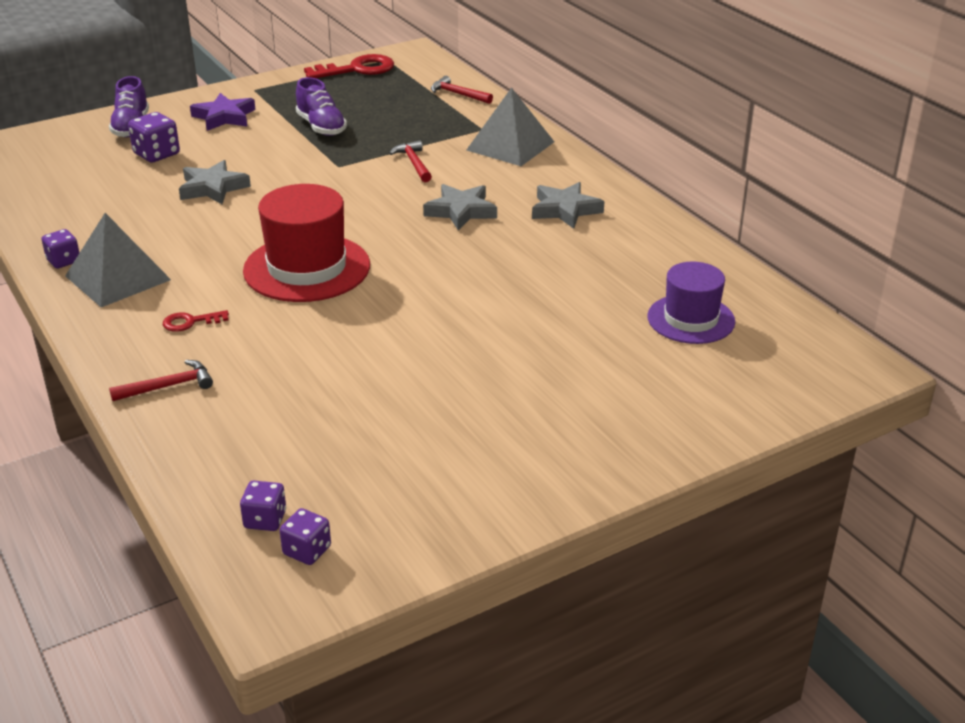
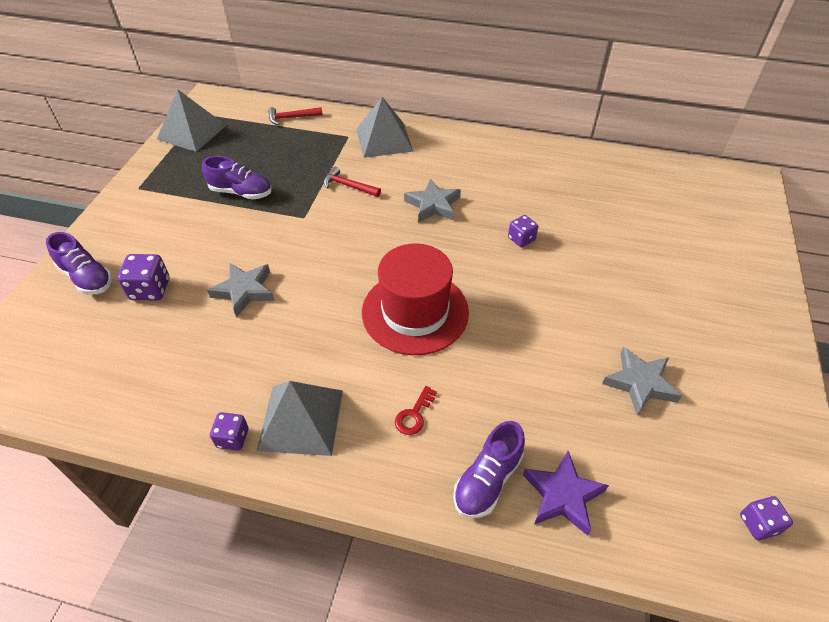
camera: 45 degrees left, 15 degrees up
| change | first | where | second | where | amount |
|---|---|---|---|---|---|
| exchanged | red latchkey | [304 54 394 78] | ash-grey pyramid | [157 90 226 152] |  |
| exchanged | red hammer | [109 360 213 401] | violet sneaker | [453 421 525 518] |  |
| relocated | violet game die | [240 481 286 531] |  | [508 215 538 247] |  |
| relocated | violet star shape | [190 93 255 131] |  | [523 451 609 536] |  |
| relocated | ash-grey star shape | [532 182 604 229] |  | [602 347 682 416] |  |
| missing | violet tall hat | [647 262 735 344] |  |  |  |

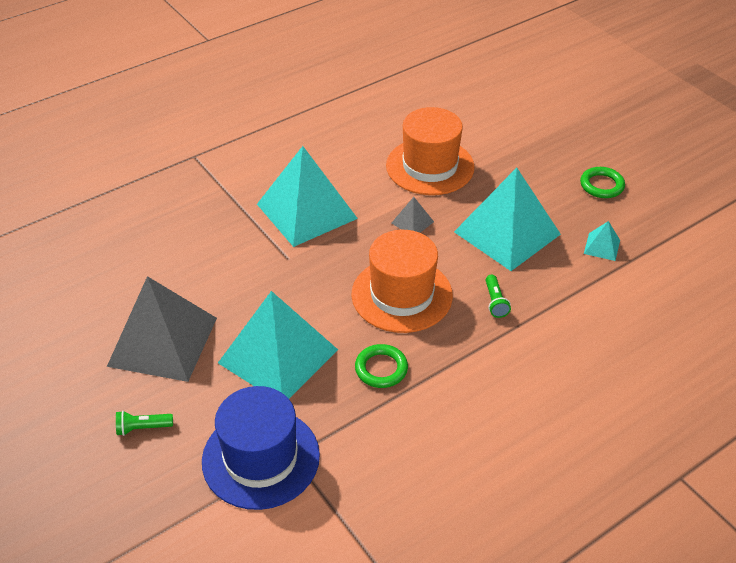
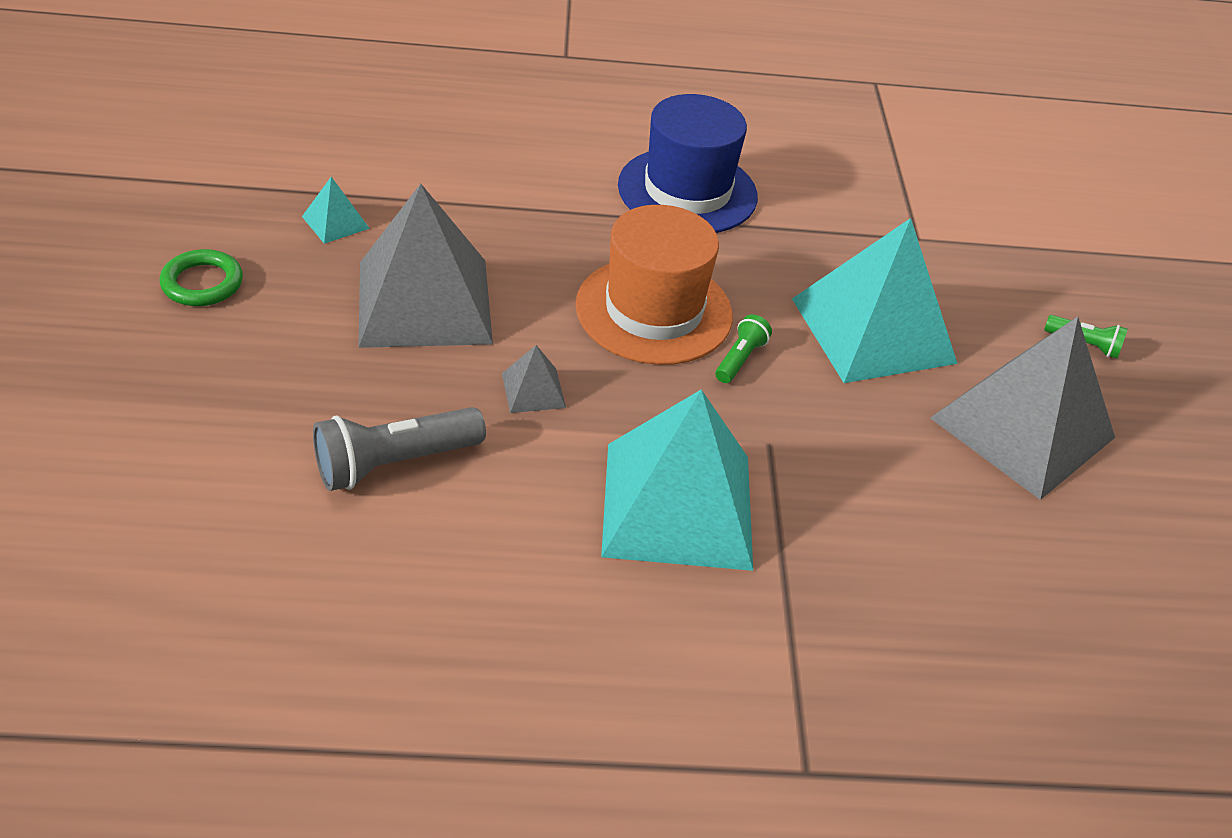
camera: 150 degrees left, 0 degrees up
| change | first | where | second | where | amount |
|---|---|---|---|---|---|
| exchanged | bright orange tall hat | [386 107 475 195] | ash-grey torch | [313 407 486 491] |  |
| colour | turquoise pyramid | [454 168 561 271] | ash-grey pyramid | [358 184 493 348] |  |
| relocated | royal blue tall hat | [202 386 320 510] |  | [618 94 758 233] |  |
| relocated | leaf-green torch | [486 275 511 318] |  | [715 314 772 383] |  |
| missing | leaf-green torus | [355 344 408 388] |  |  |  |

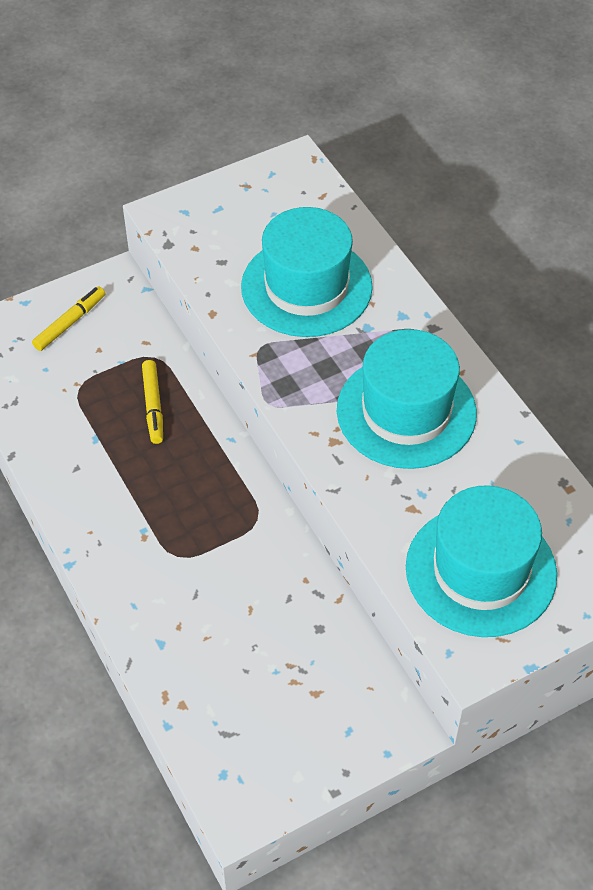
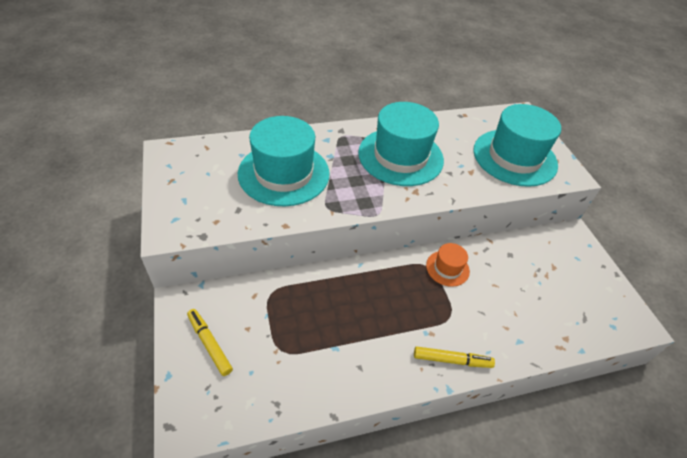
camera: 80 degrees left, 5 degrees down
| change | first | where | second | where | amount |
|---|---|---|---|---|---|
| relocated | golden marker pen | [142 360 163 444] |  | [414 346 495 368] |  |
| appeared |  |  | bright orange tall hat | [426 243 470 287] |  |

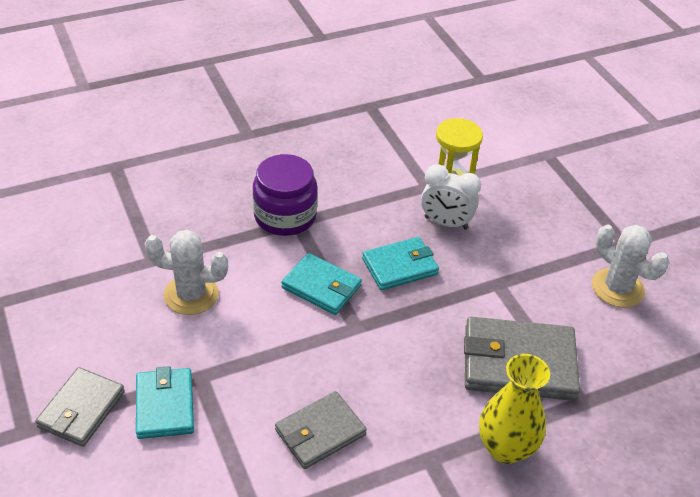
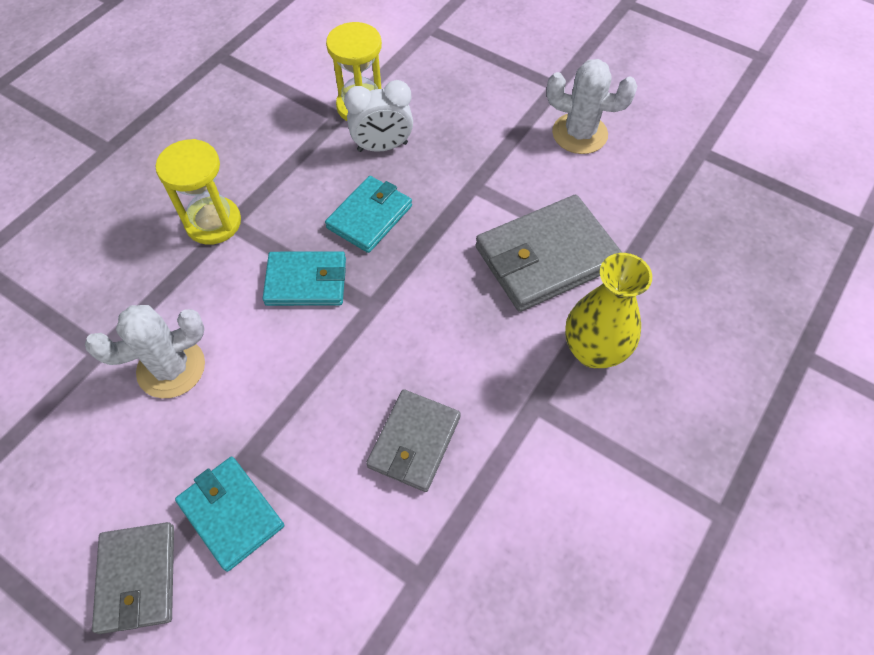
camera: 30 degrees left, 15 degrees up
| change | first | where | second | where | amount |
|---|---|---|---|---|---|
| exchanged | violet jam jar | [253 154 318 236] | golden hourglass | [155 139 241 245] |  |

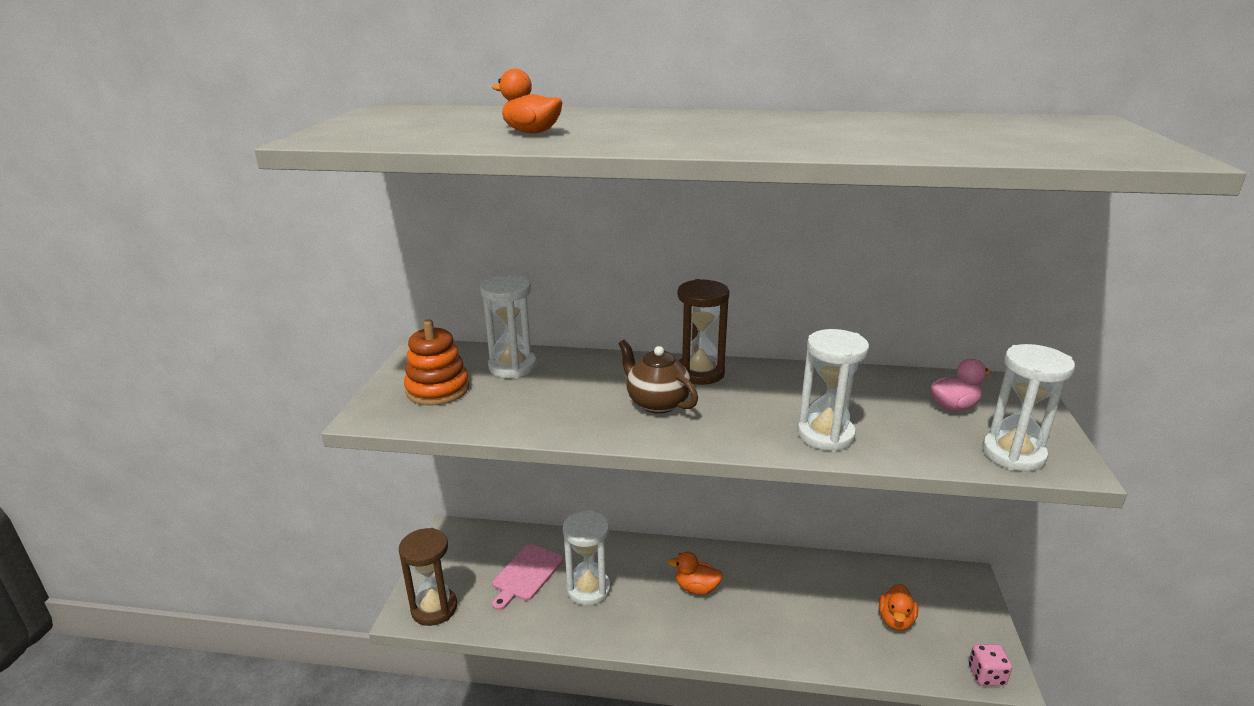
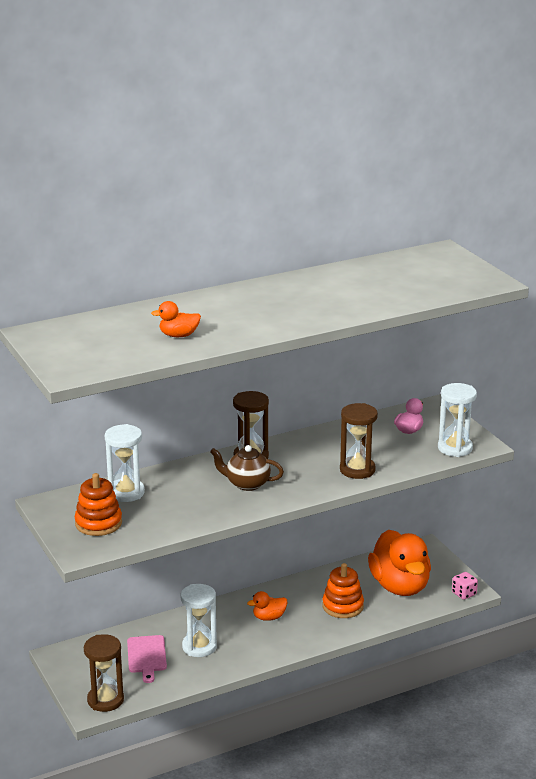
camera: 35 degrees left, 0 degrees up
| change | first | where | second | where | amount |
|---|---|---|---|---|---|
| appeared |  |  | bright orange stacking rings | [322 563 364 618] |  |
| colour | pure white hourglass | [797 329 869 451] | dark brown hourglass | [340 403 378 479] |  |
| size | bright orange rubber duck | [879 584 918 631] |  | [368 530 431 596] | x2.29 |

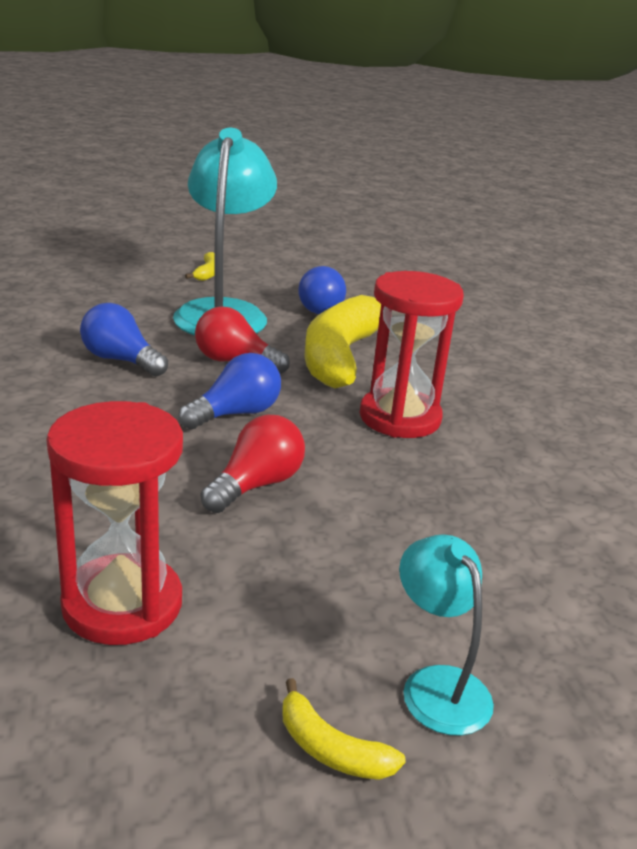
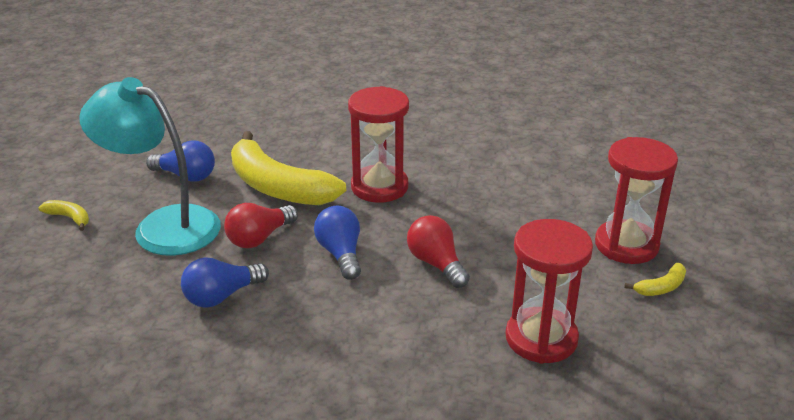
camera: 65 degrees left, 5 degrees up
| change | first | where | second | where | amount |
|---|---|---|---|---|---|
| exchanged | turquoise lamp | [399 534 494 736] | red hourglass | [595 137 678 264] |  |

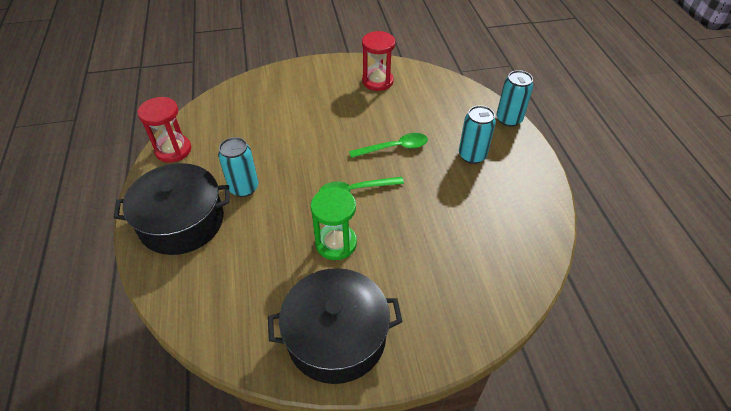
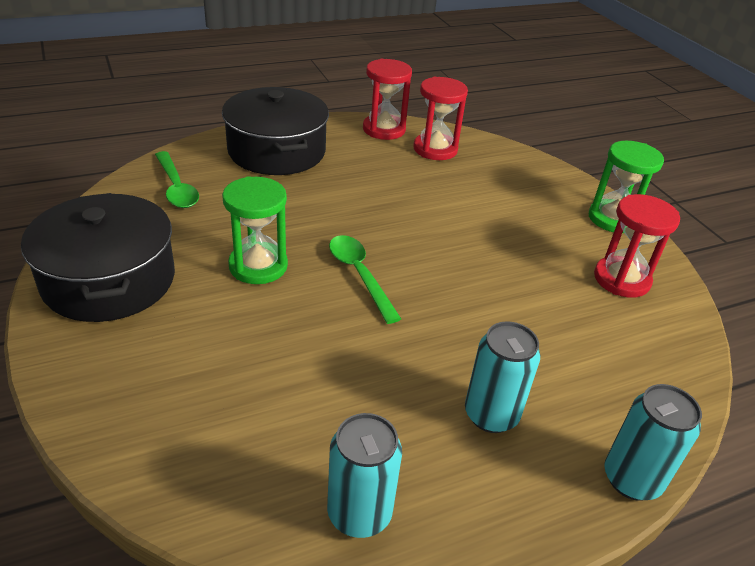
camera: 75 degrees right, 10 degrees down
| change | first | where | second | where | amount |
|---|---|---|---|---|---|
| relocated | leaf-green spoon | [349 133 428 158] |  | [155 151 199 208] |  |
| relocated | turquoise can | [218 137 259 197] |  | [327 413 402 538] |  |
| appeared |  |  | red hourglass | [413 77 468 160] |  |
| appeared |  |  | leaf-green hourglass | [589 141 664 233] |  |

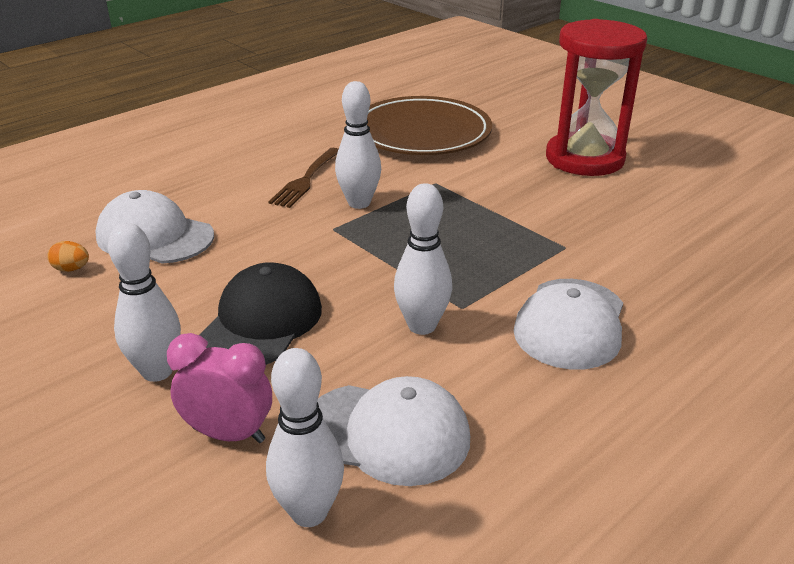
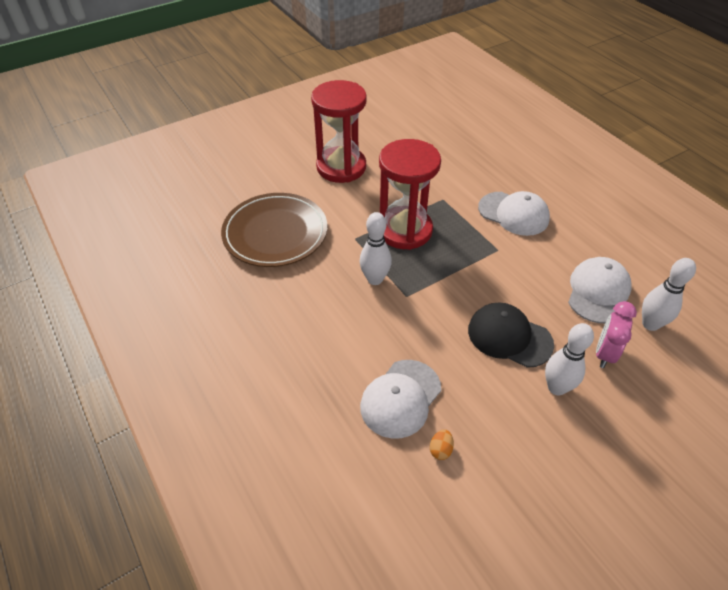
camera: 80 degrees left, 15 degrees up
| change | first | where | second | where | amount |
|---|---|---|---|---|---|
| appeared |  |  | red hourglass | [379 139 441 250] |  |
| missing | dark brown fork | [268 148 338 208] |  |  |  |
| missing | pure white tenpin | [394 183 452 335] |  |  |  |

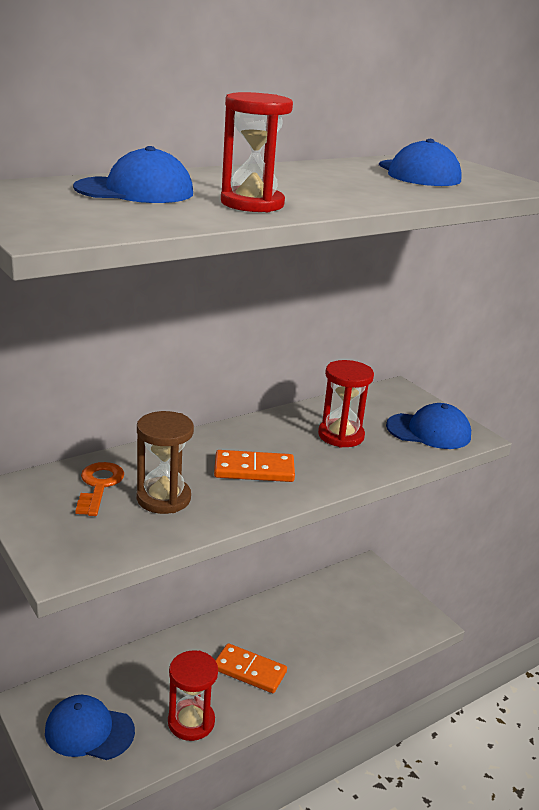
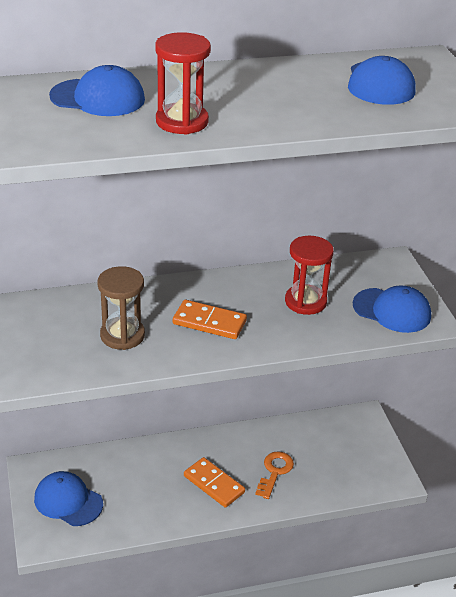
camera: 20 degrees right, 10 degrees up
| change | first | where | second | where | amount |
|---|---|---|---|---|---|
| relocated | bright orange latchkey | [75 462 124 516] |  | [255 451 294 499] |  |
| missing | red hourglass | [168 650 218 741] |  |  |  |

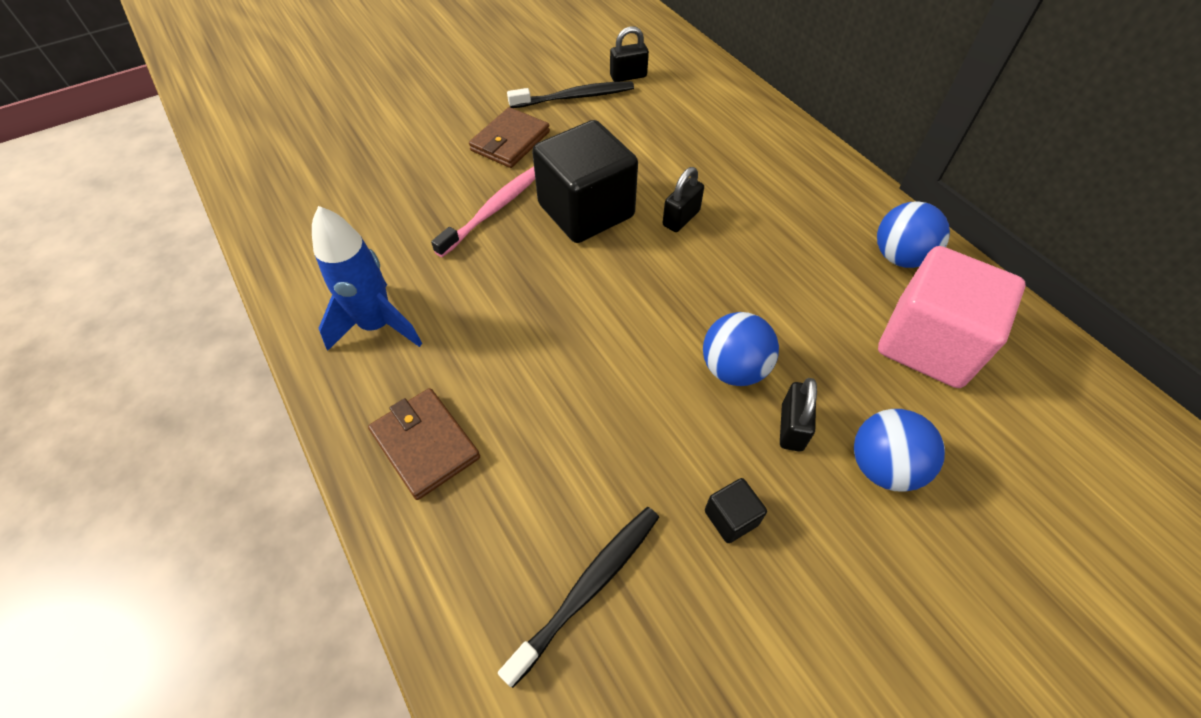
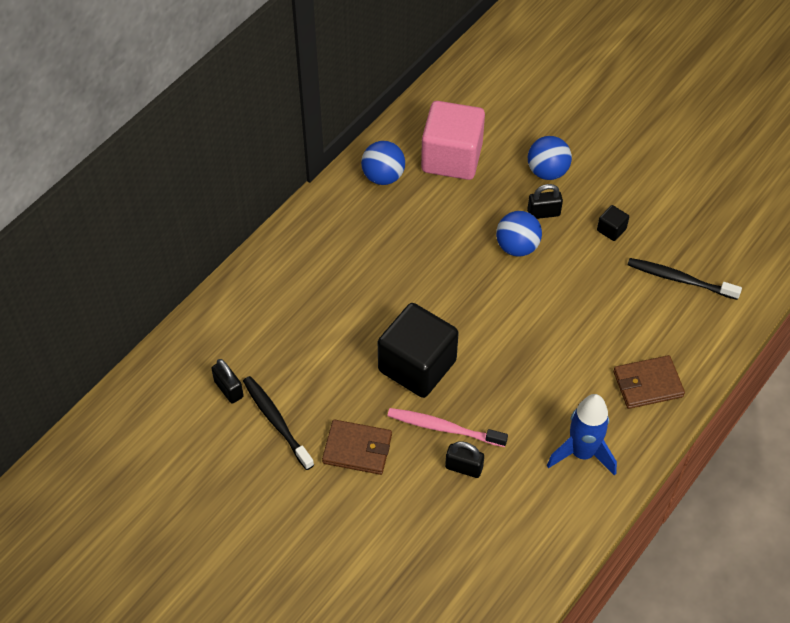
camera: 110 degrees left, 0 degrees up
| change | first | where | second | where | amount |
|---|---|---|---|---|---|
| relocated | ebony padlock | [663 167 704 232] |  | [445 441 484 478] |  |
| spun | dark brown card wallet | [368 388 480 500] |  | [613 355 685 409] | 45 degrees clockwise |

